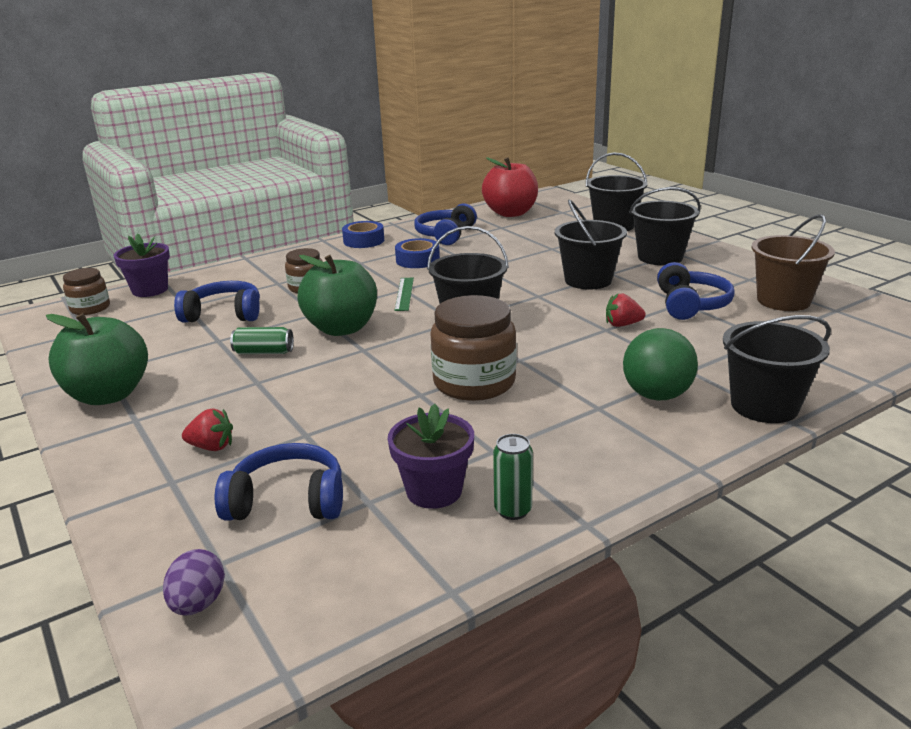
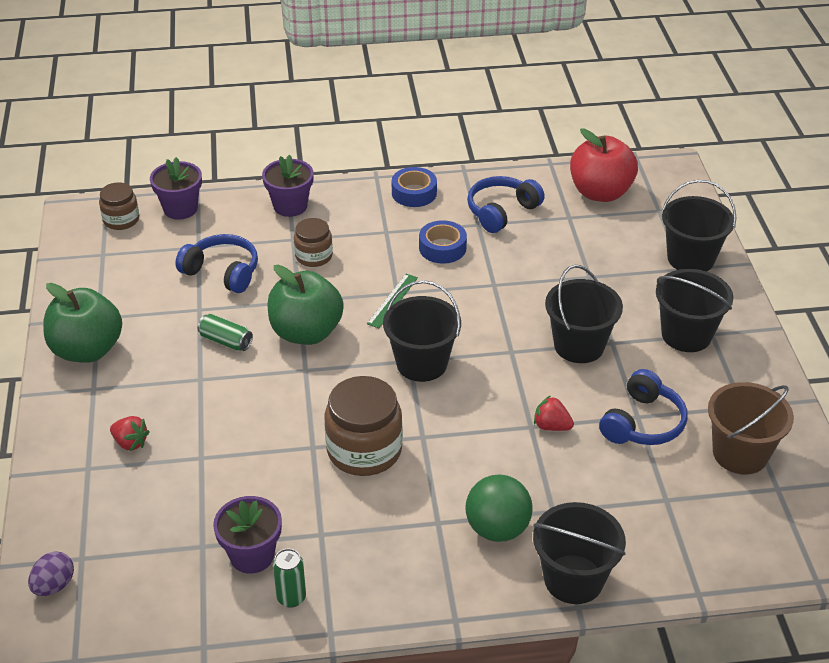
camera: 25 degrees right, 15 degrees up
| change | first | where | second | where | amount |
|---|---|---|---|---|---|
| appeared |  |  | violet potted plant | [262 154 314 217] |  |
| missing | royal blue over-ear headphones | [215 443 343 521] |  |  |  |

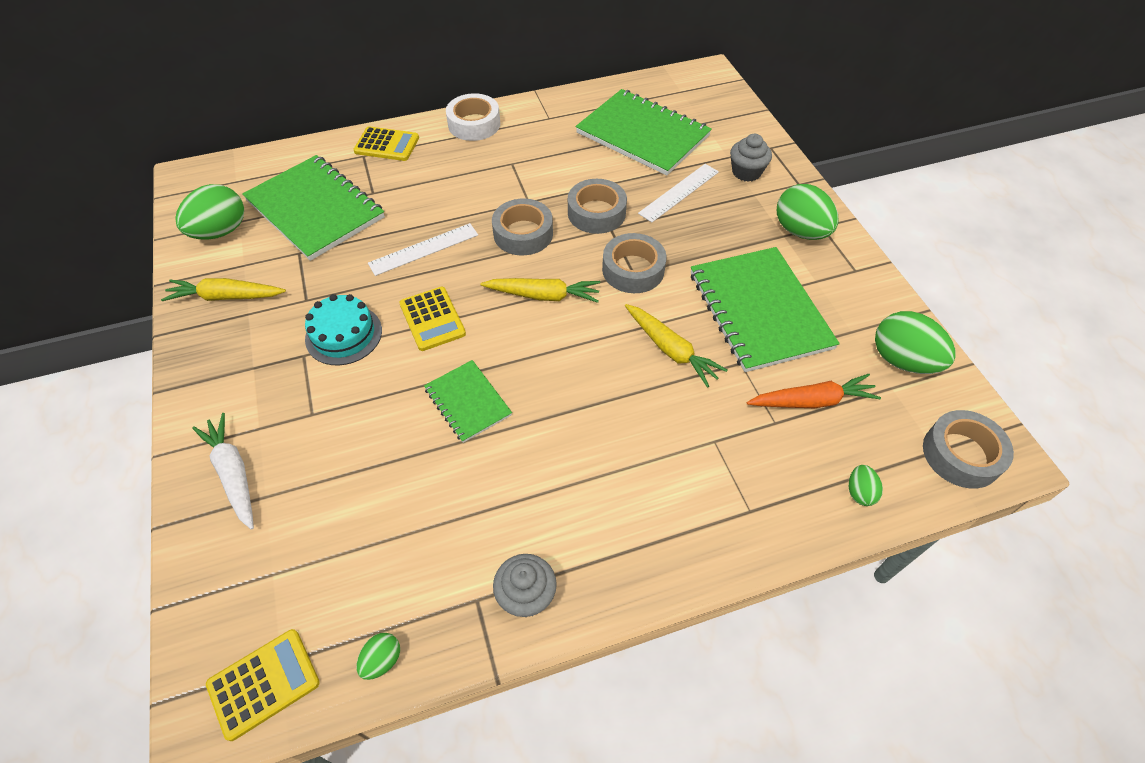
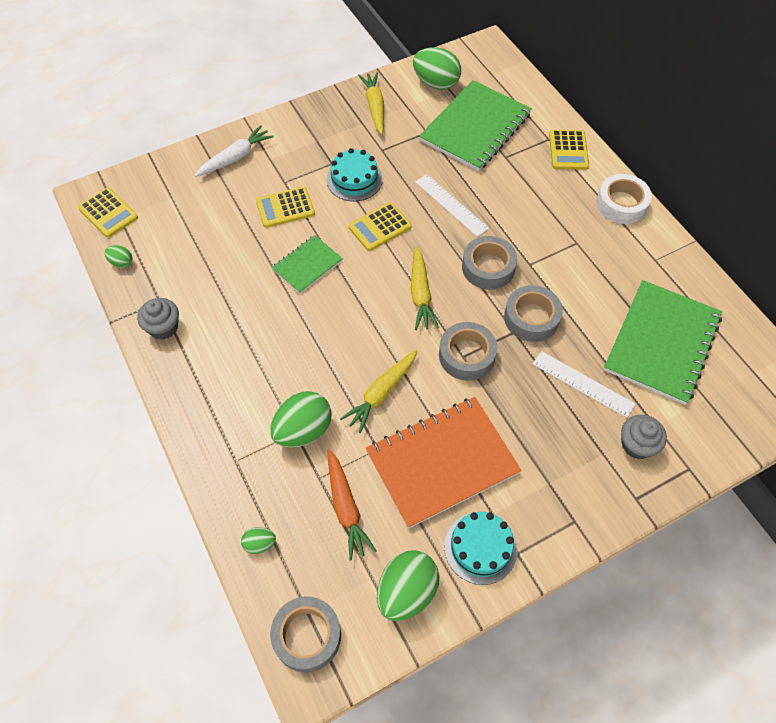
camera: 80 degrees right, 5 degrees up
| change | first | where | second | where | amount |
|---|---|---|---|---|---|
| appeared |  |  | golden pocket calculator | [256 187 315 228] |  |
| relocated | leaf-green egg | [777 184 839 240] |  | [270 391 332 448] |  |
| colour | leaf-green notepad | [691 247 840 372] | bright orange notepad | [366 397 522 529] |  |
| appeared |  |  | turquoise layer cake | [444 512 518 585] |  |

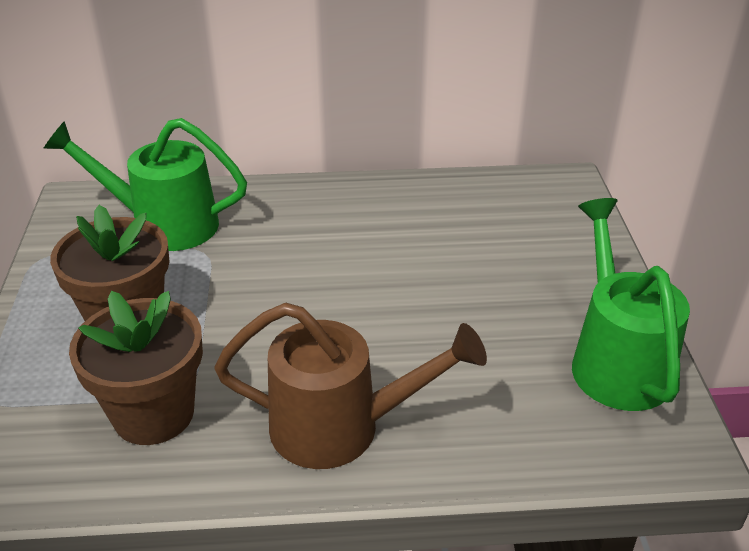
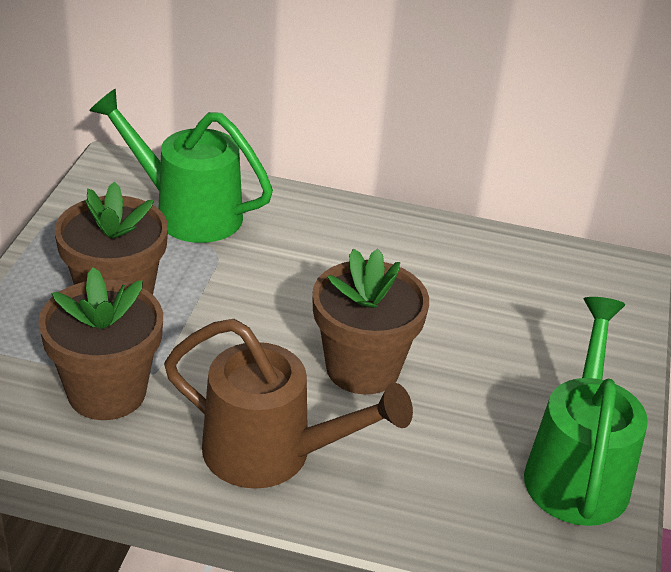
camera: 15 degrees right, 0 degrees up
| change | first | where | second | where | amount |
|---|---|---|---|---|---|
| appeared |  |  | dark brown potted plant | [312 249 429 395] |  |

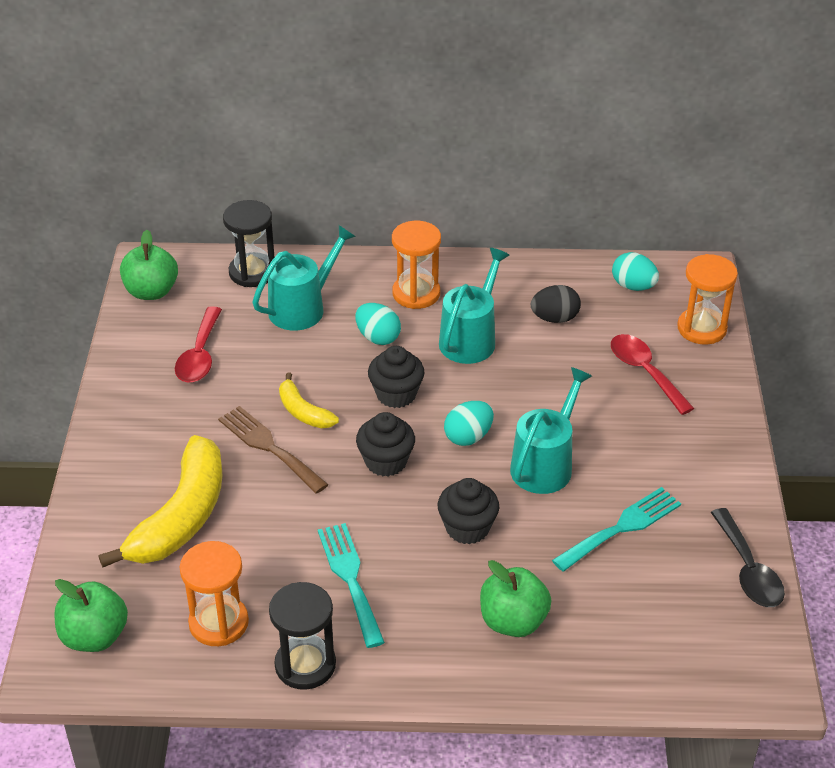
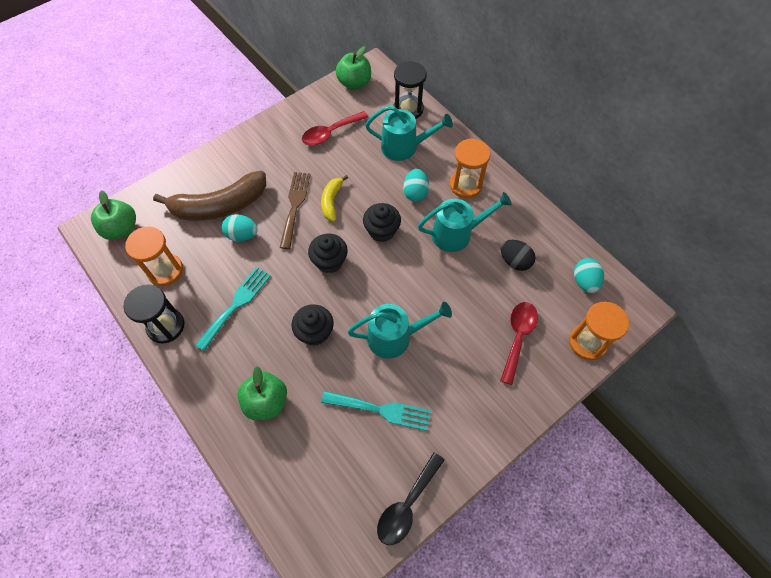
camera: 50 degrees right, 20 degrees up
| change | first | where | second | where | amount |
|---|---|---|---|---|---|
| colour | golden toy banana | [98 435 222 567] | dark brown toy banana | [153 171 266 221] |  |
| relocated | turquoise egg | [444 401 494 446] |  | [222 214 258 241] |  |

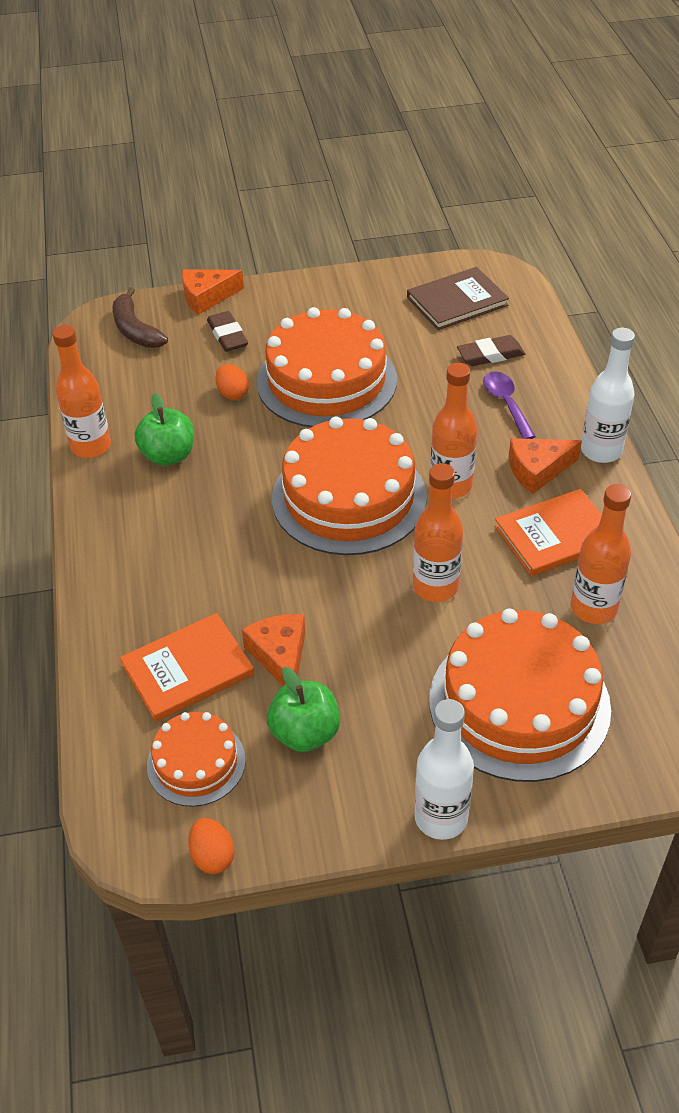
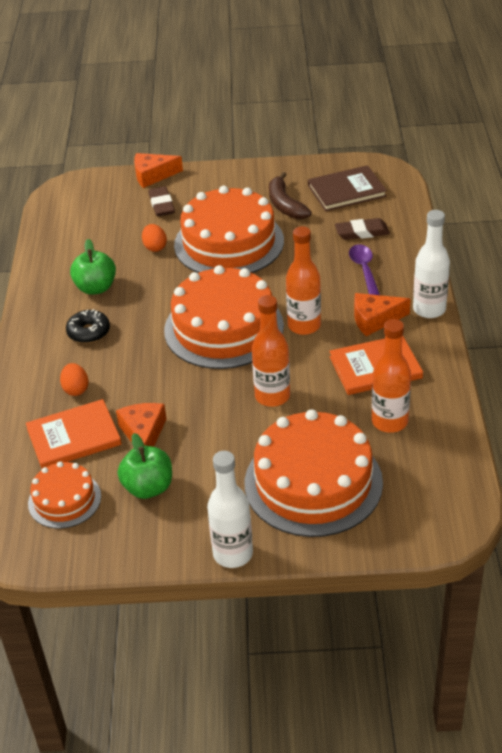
camera: 10 degrees right, 5 degrees down
| change | first | where | second | where | amount |
|---|---|---|---|---|---|
| relocated | bright orange egg | [188 818 234 874] |  | [60 363 88 396] |  |
| appeared |  |  | ebony donut | [66 309 110 343] |  |
| relocated | dark brown toy banana | [112 287 168 348] |  | [269 172 312 219] |  |
| missing | bright orange drink bottle | [52 325 111 458] |  |  |  |

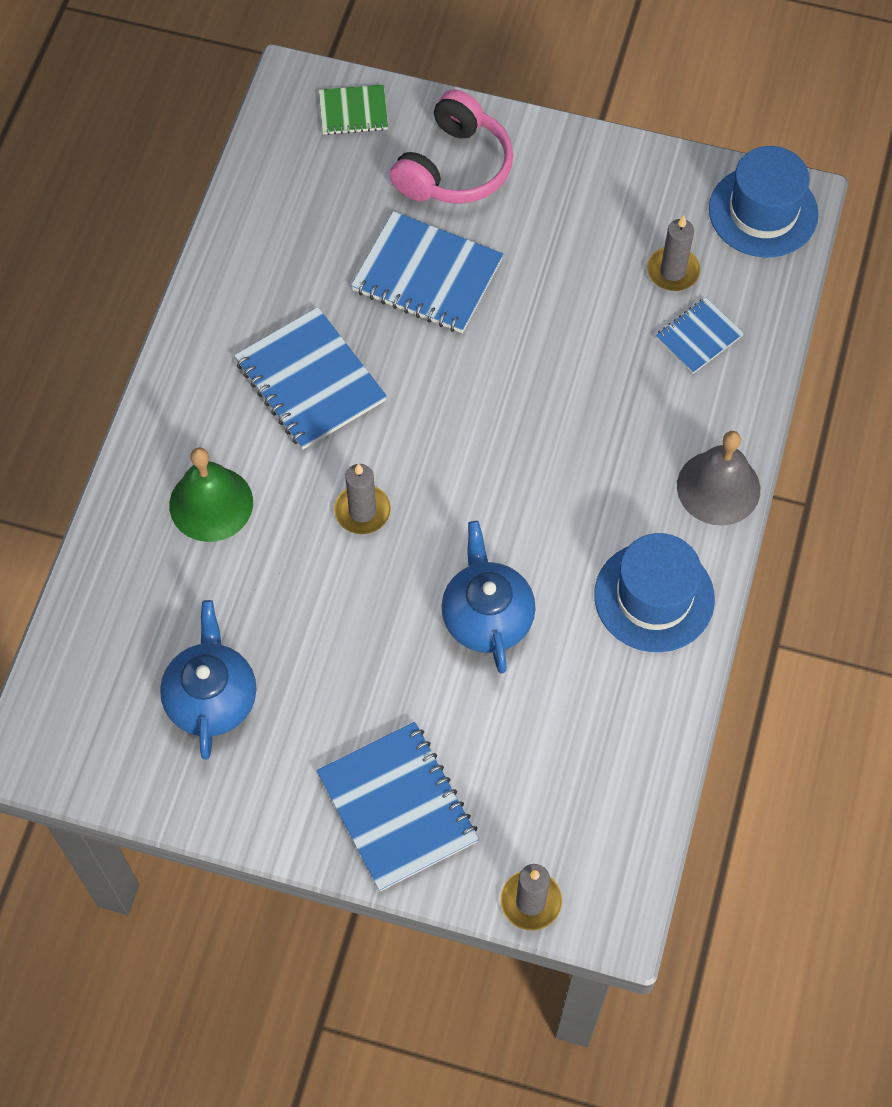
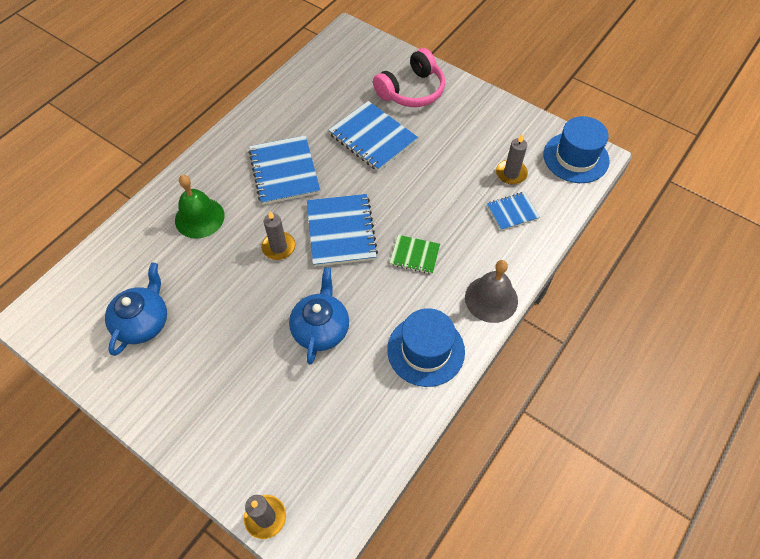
camera: 20 degrees right, 5 degrees down
| change | first | where | second | where | amount |
|---|---|---|---|---|---|
| relocated | royal blue notepad | [317 722 479 892] |  | [307 194 378 267] |  |
| relocated | leaf-green notepad | [319 85 388 135] |  | [390 235 440 274] |  |

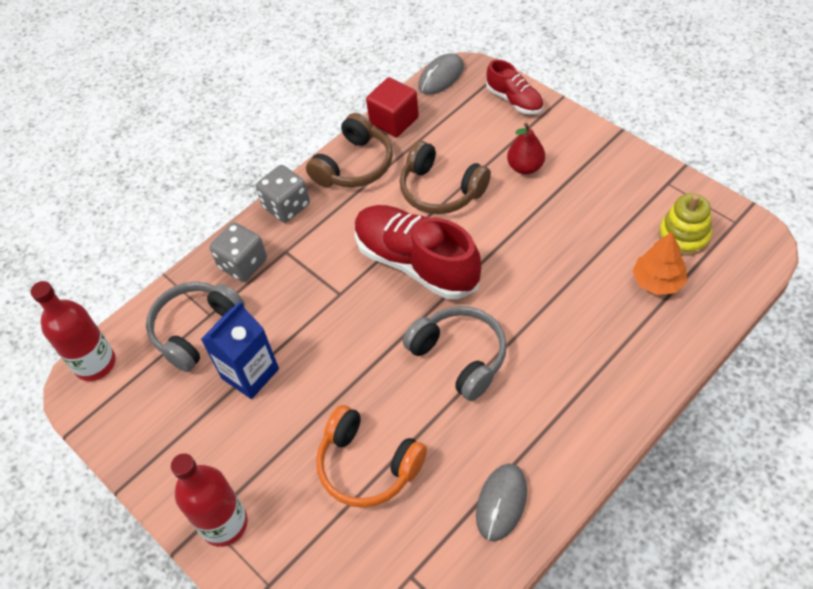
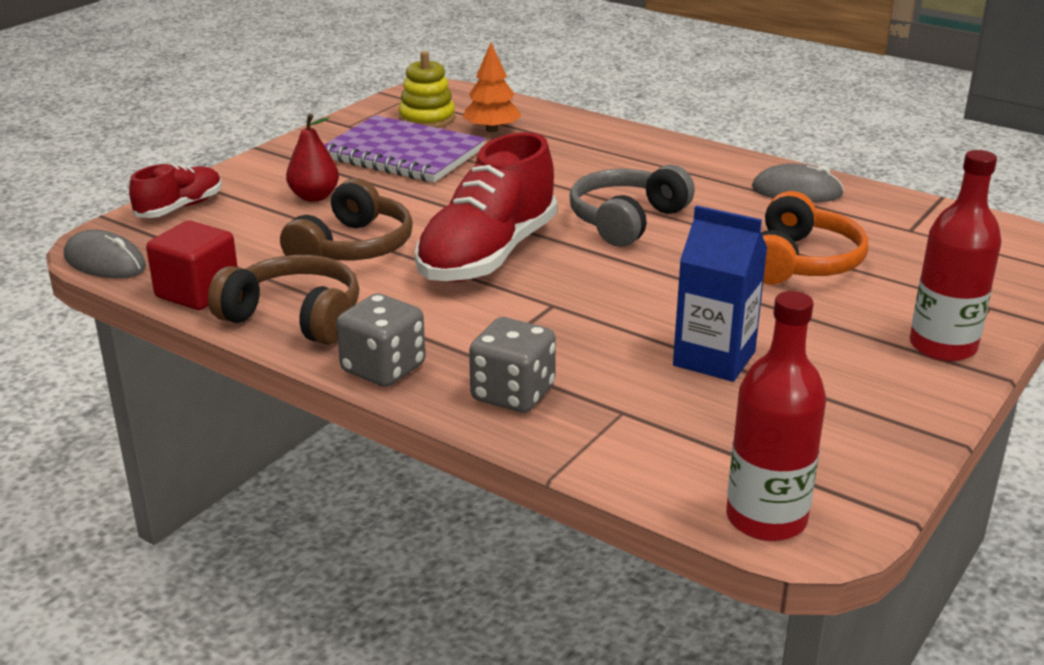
camera: 105 degrees left, 25 degrees down
| change | first | where | second | where | amount |
|---|---|---|---|---|---|
| appeared |  |  | violet notepad | [324 115 486 182] |  |
| missing | ash-grey over-ear headphones | [146 282 245 372] |  |  |  |

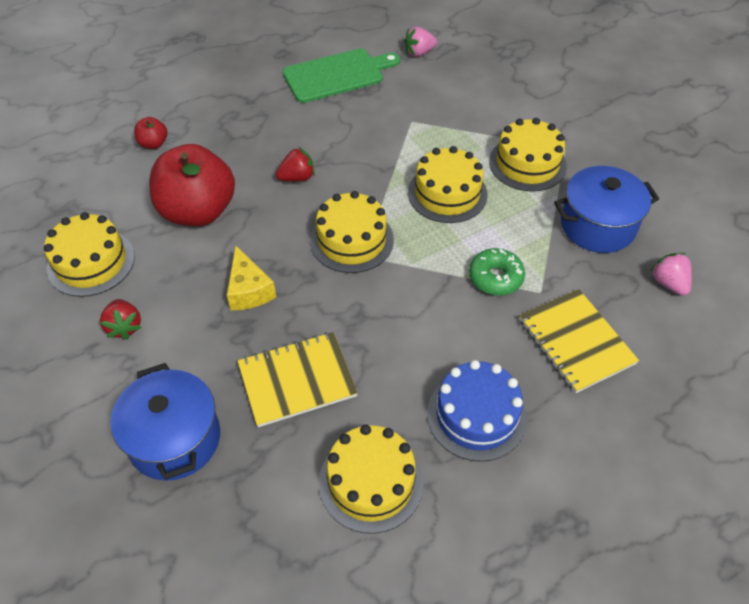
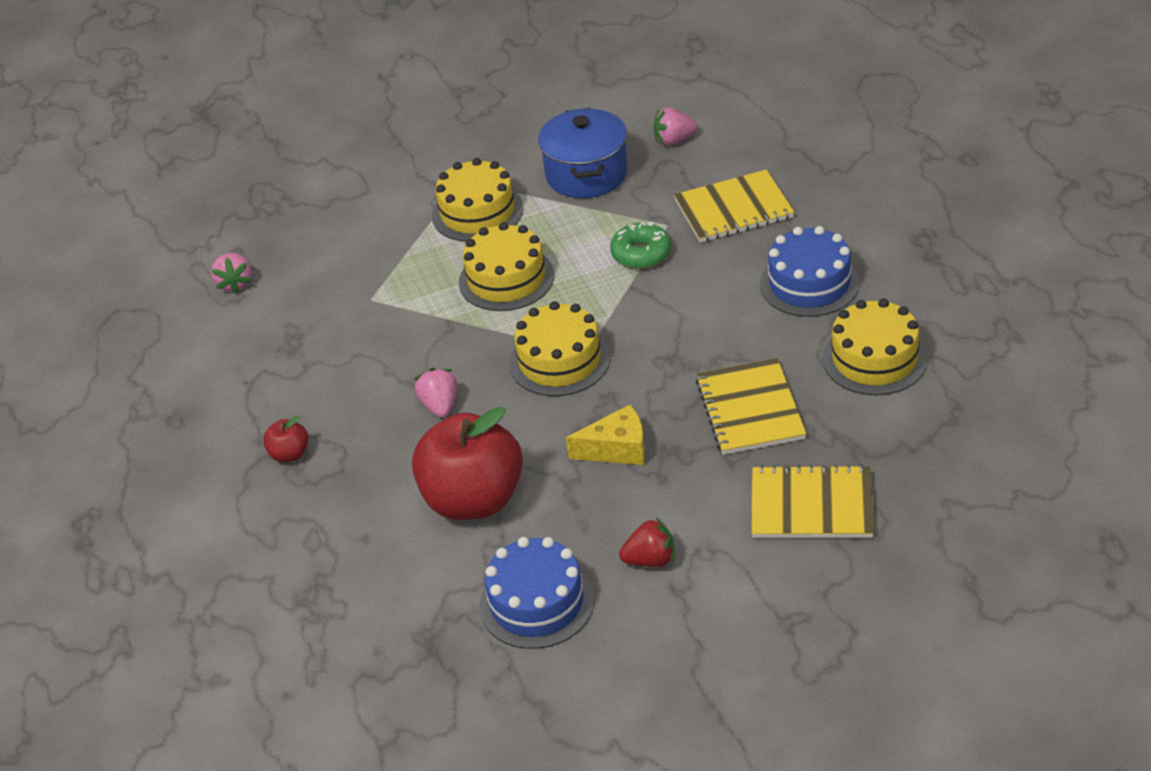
camera: 75 degrees left, 10 degrees down
| change | first | where | second | where | amount |
|---|---|---|---|---|---|
| relocated | red apple fruit | [134 117 167 149] |  | [263 416 308 462] |  |
| colour | red strawberry | [276 147 315 181] | pink strawberry | [414 368 457 418] |  |
| colour | golden layer cake | [44 212 135 297] | royal blue layer cake | [479 537 594 649] |  |
| exchanged | royal blue pot | [111 363 220 481] | golden notepad | [751 464 874 538] |  |
| missing | leaf-green bread board | [283 49 400 103] |  |  |  |

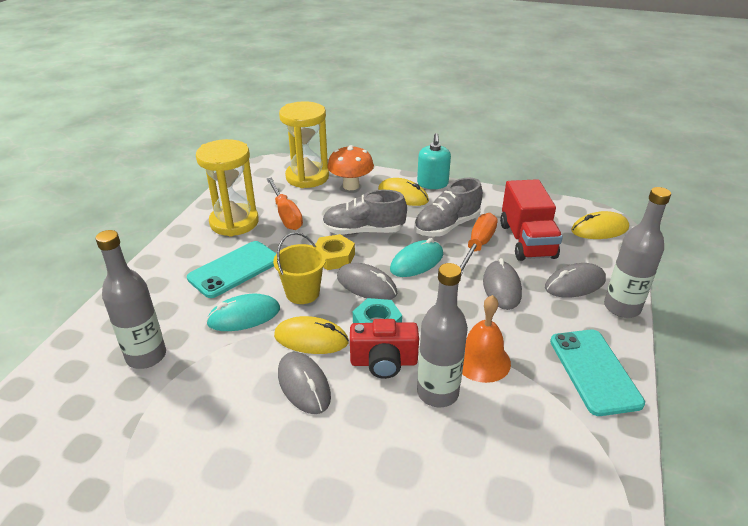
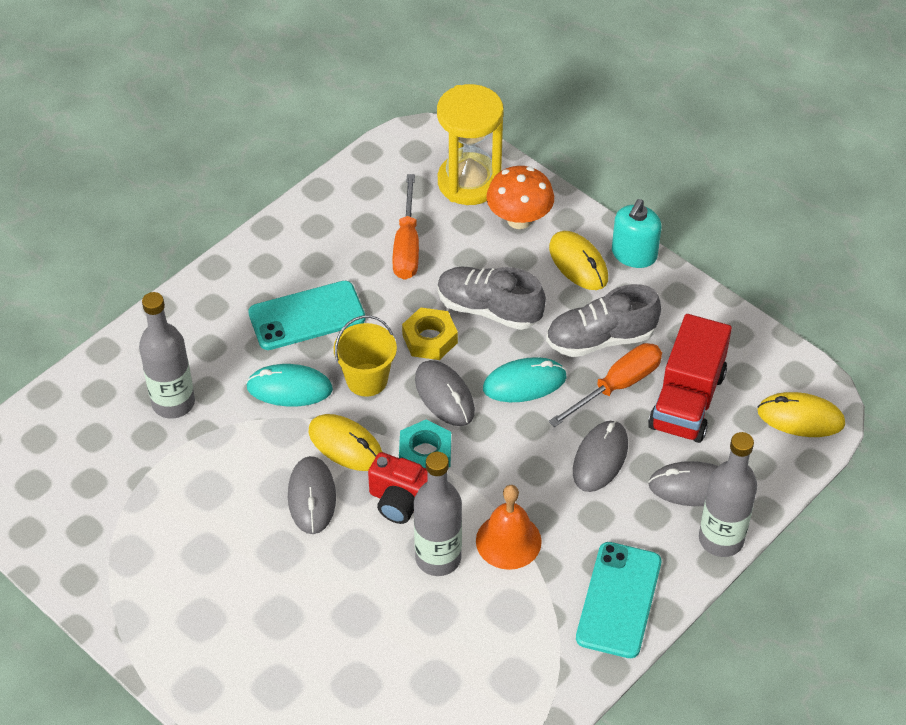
camera: 25 degrees right, 15 degrees up
| change | first | where | second | where | amount |
|---|---|---|---|---|---|
| missing | golden hourglass | [196 139 259 237] |  |  |  |

